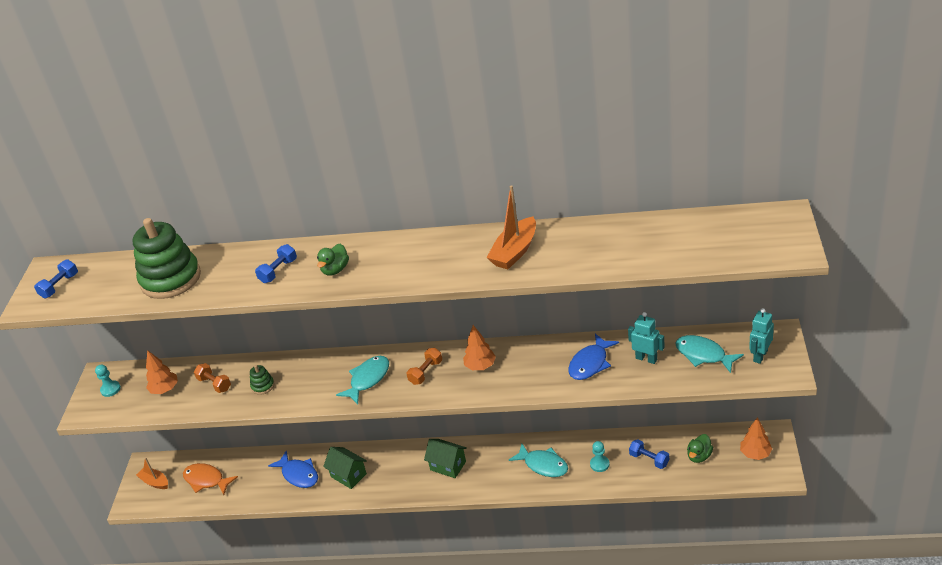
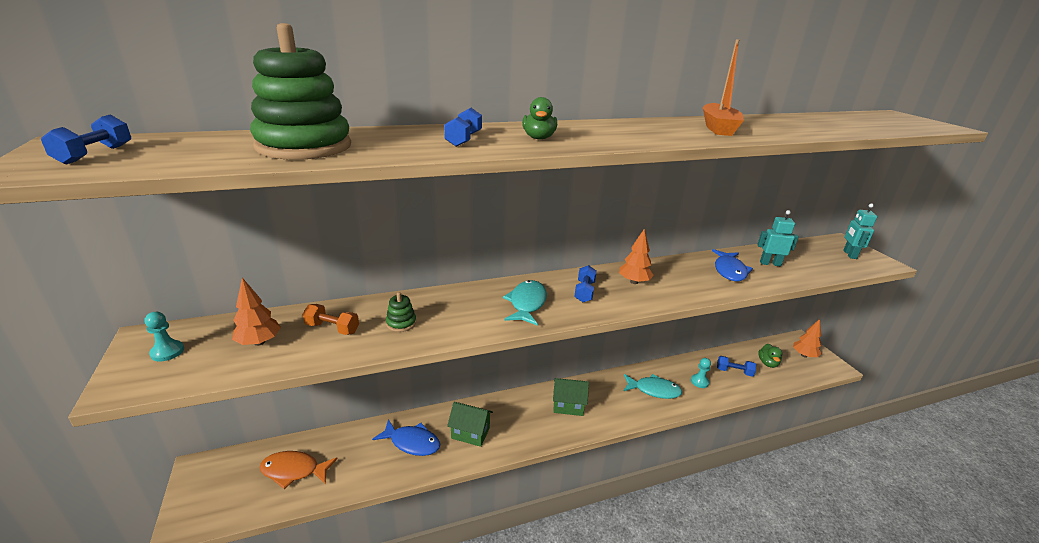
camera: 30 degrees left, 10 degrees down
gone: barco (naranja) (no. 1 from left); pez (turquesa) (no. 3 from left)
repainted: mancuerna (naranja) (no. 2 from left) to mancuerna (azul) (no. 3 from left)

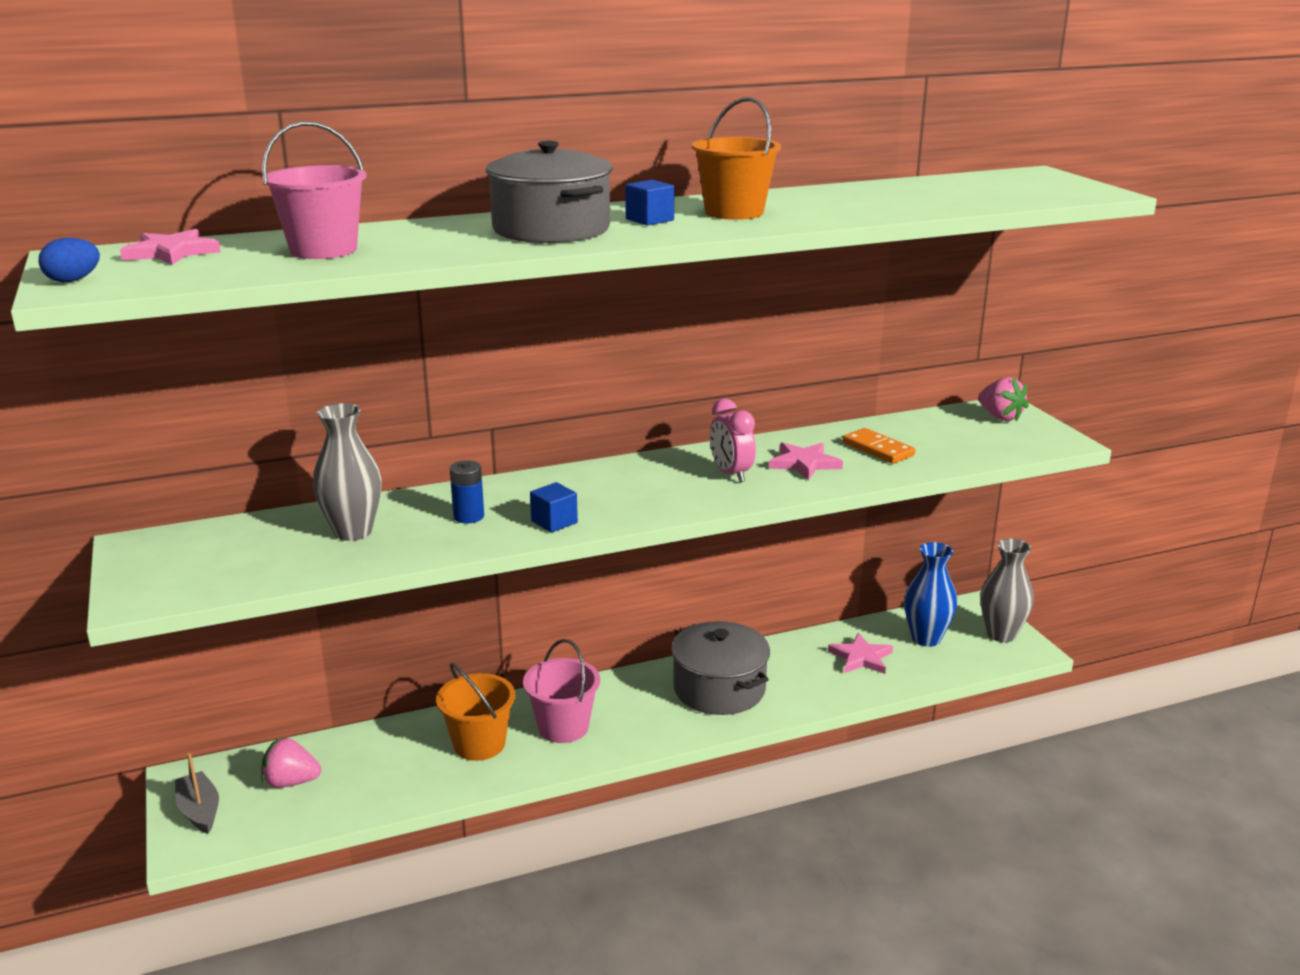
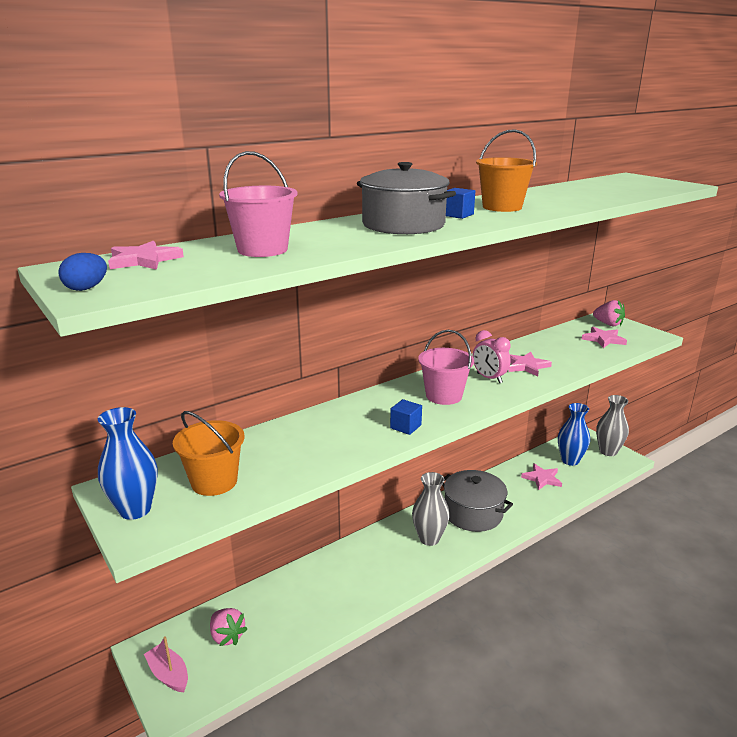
camera: 15 degrees left, 0 degrees up
gone: pila (azul); ficha de dominó (naranja)
new: florero (azul) (no. 1 from left); estrella (rosa) (no. 4 from left)
shifted: florero (gris) (no. 1 from left); balde (naranja) (no. 1 from left); balde (rosa) (no. 2 from left)
repainted: barco (gris) to barco (rosa)
rotated: fresa (rosa) (no. 1 from left) 120 degrees counterclockwise

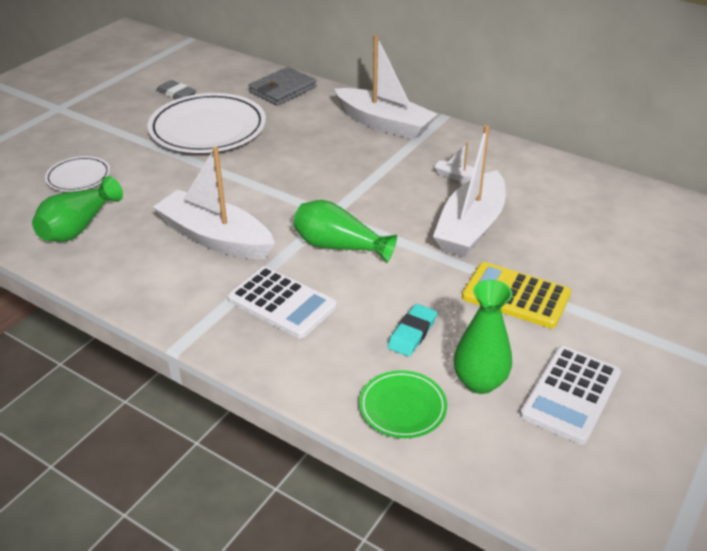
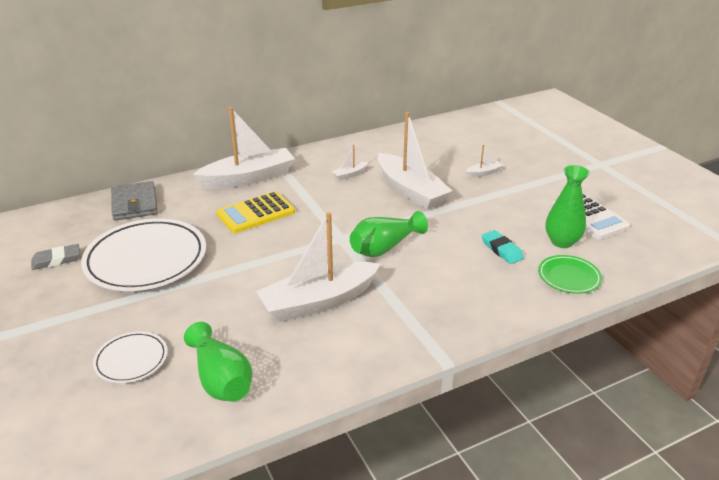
camera: 60 degrees left, 5 degrees down
gone: calculadora (blanco) (no. 1 from left)
new: barco (blanco) (no. 5 from left)
shifted: calculadora (amarillo)

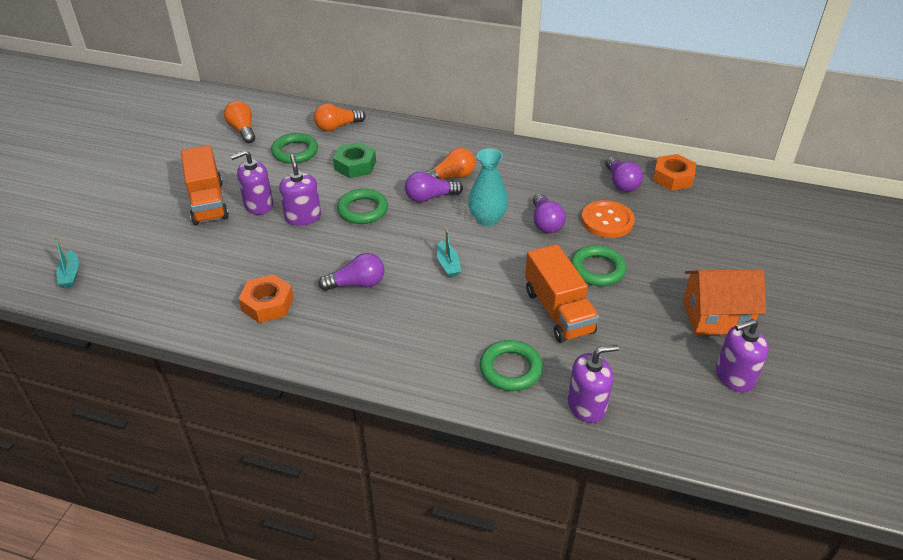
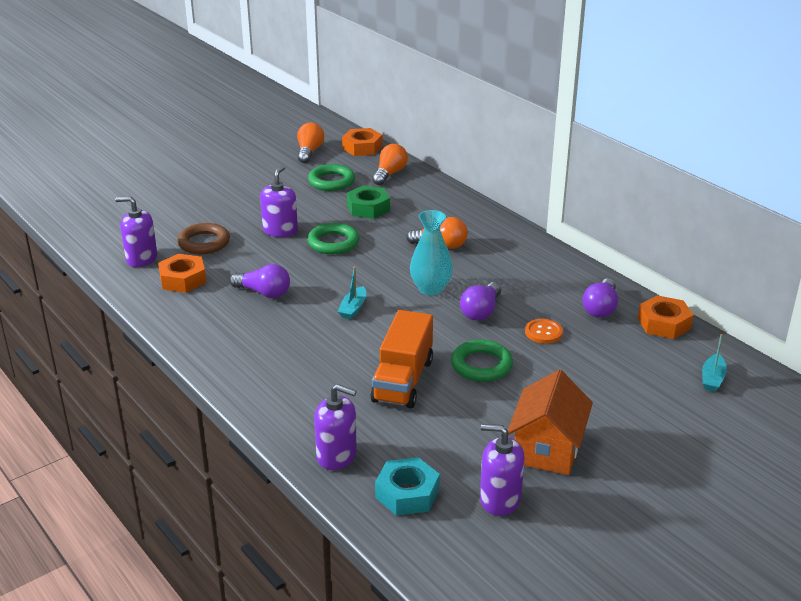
camera: 35 degrees right, 10 degrees down
gone: camión (naranja) (no. 1 from left); bombilla (morado) (no. 2 from left); anillo (verde) (no. 3 from left)
new: anillo (marrón); tuerca (naranja) (no. 2 from left); tuerca (turquesa)
shifted: barco (turquesa) (no. 1 from left in the first image) to barco (turquesa) (no. 2 from left); dispensador de jabón (morado) (no. 1 from left)
rotated: bombilla (naranja) (no. 2 from left) 105 degrees clockwise; casa (naranja) 75 degrees clockwise
scaled: botón (naranja) x0.63

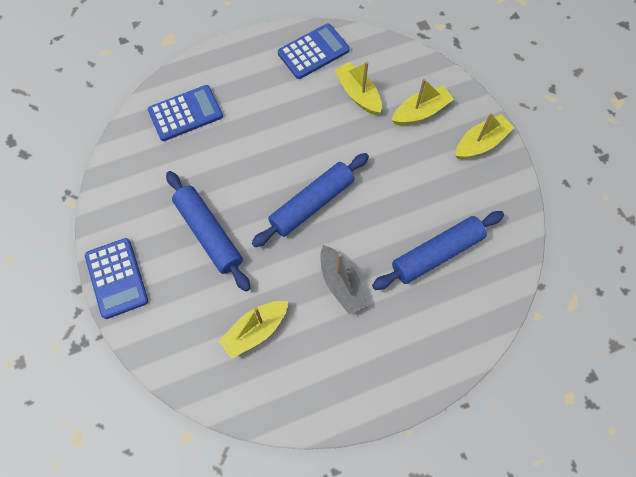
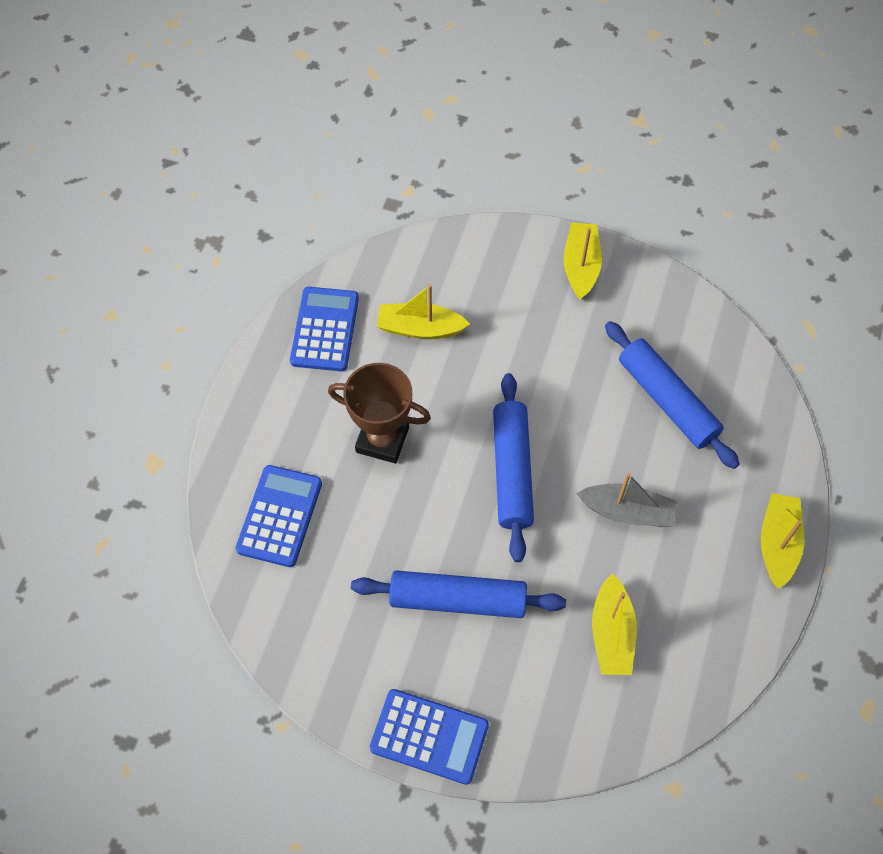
camera: 50 degrees left, 5 degrees down
new: trofeo (marrón)
shifted: barco (amarillo) (no. 3 from left in the first image) to barco (amarillo) (no. 4 from left)
rotated: rodillo (azul) (no. 3 from left) 45 degrees counterclockwise

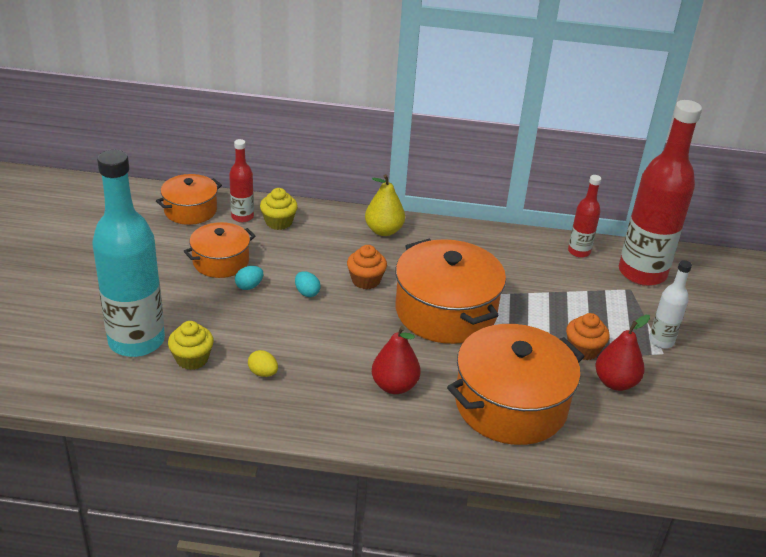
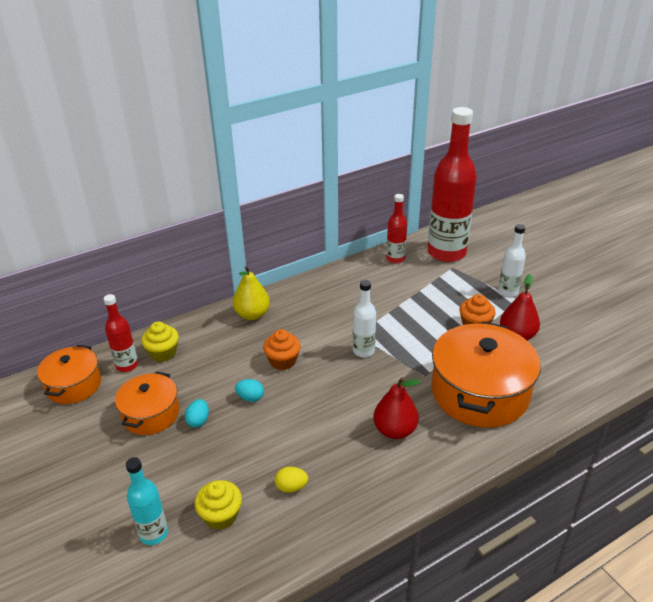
camera: 35 degrees left, 0 degrees up
swapped: olla (naranja) (no. 3 from left) to botella (blanco) (no. 1 from left)
scaled: botella (turquesa) x0.48

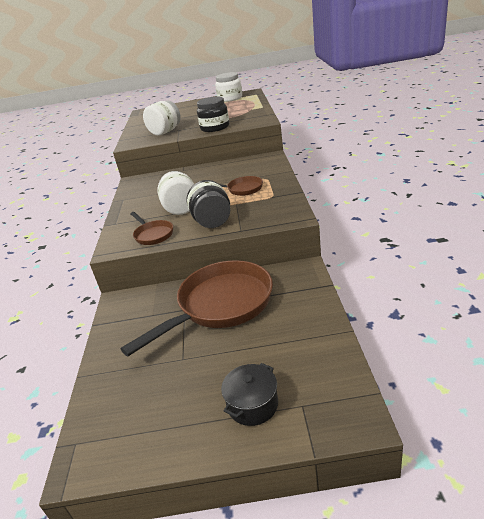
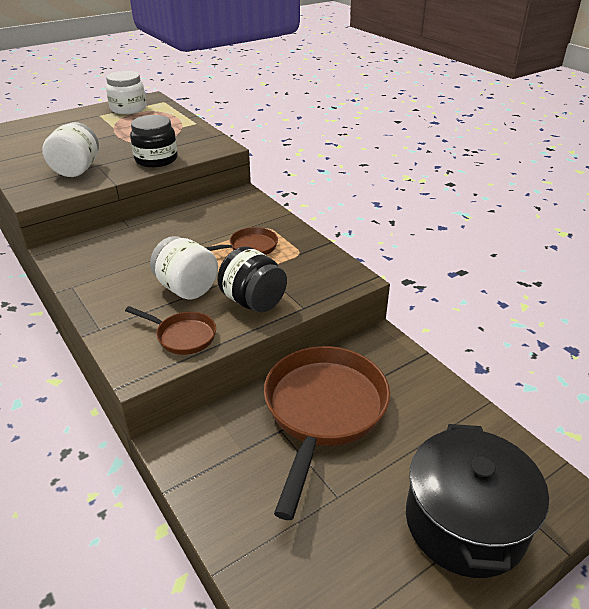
camera: 35 degrees left, 5 degrees up
scaled: olla (negro) x1.95

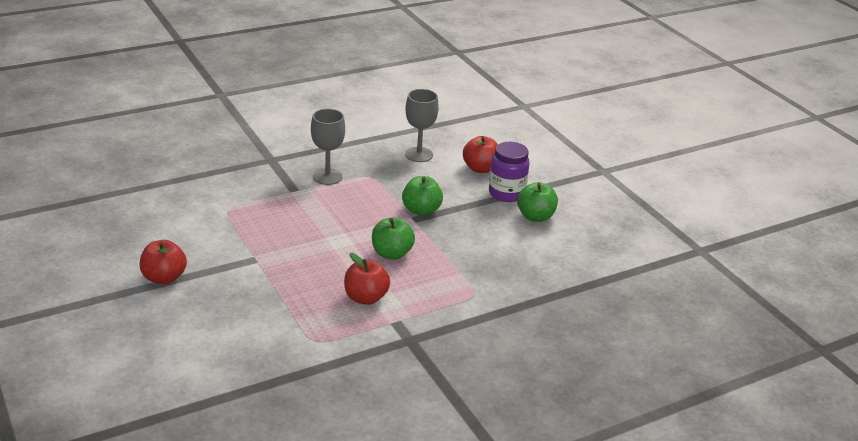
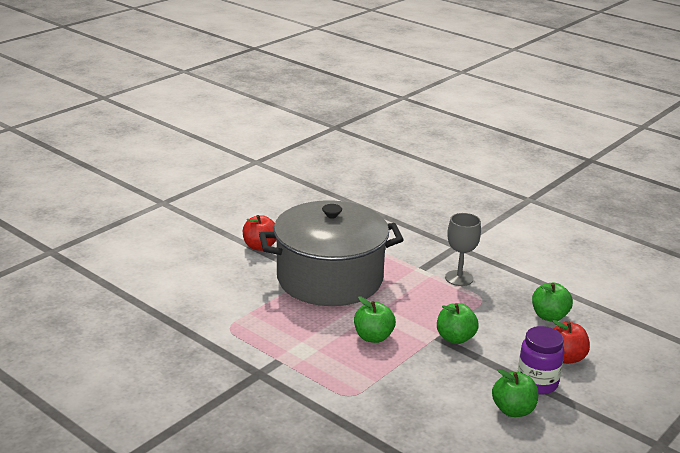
camera: 70 degrees right, 5 degrees down
gone: manzana (rojo) (no. 2 from left)
new: olla (gris)
swapped: copa (gris) (no. 2 from left) to manzana (verde) (no. 4 from left)

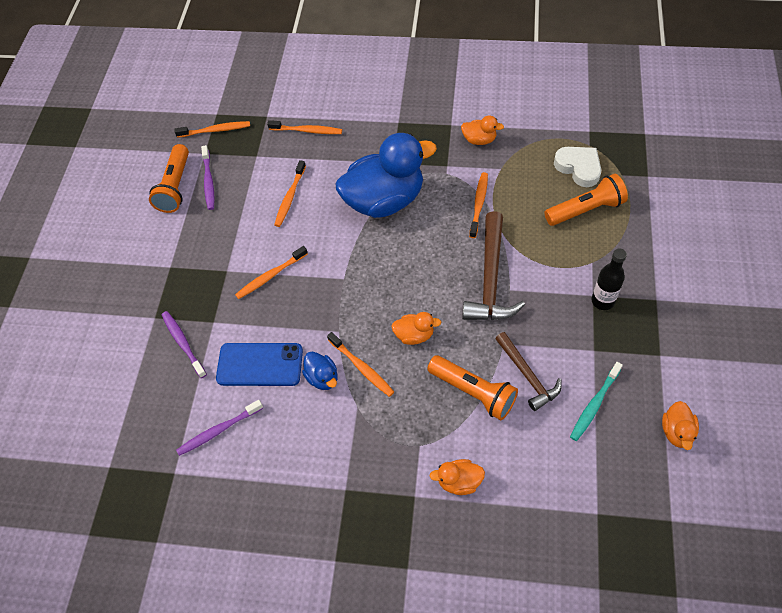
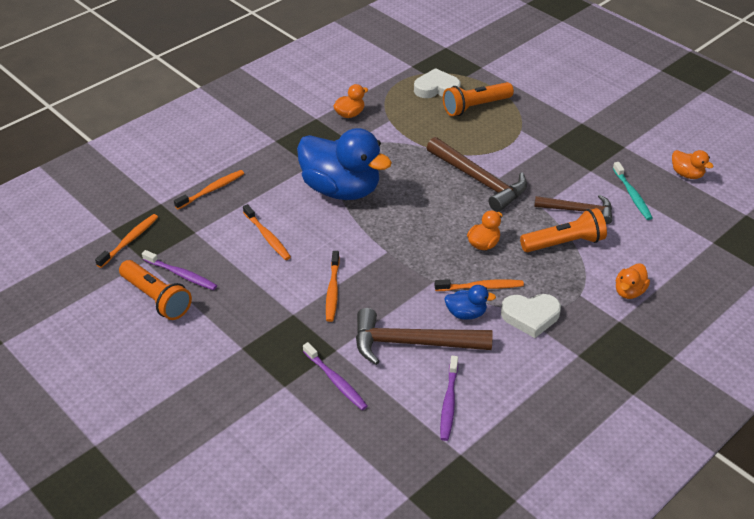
camera: 55 degrees left, 15 degrees down
gone: cepillo de dientes (naranja) (no. 6 from left); botella (negro)
new: corazón (blanco) (no. 2 from left)
swapped: móvil (azul) to martillo (marrón) (no. 1 from left)
rotated: cepillo de dientes (morado) (no. 1 from left in the first image) 135 degrees counterclockwise; pato (azul) (no. 2 from left in the first image) 105 degrees clockwise; lámpara de mano (naranja) (no. 3 from left in the first image) 135 degrees counterclockwise

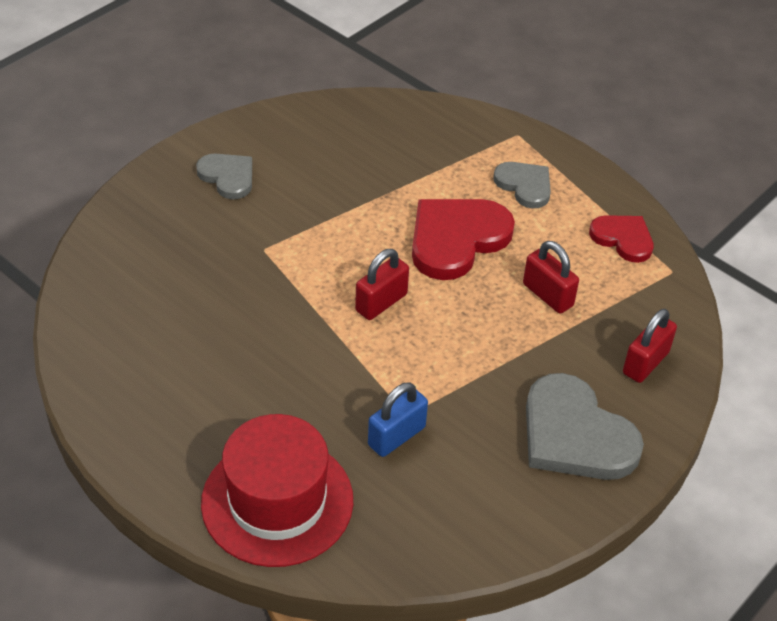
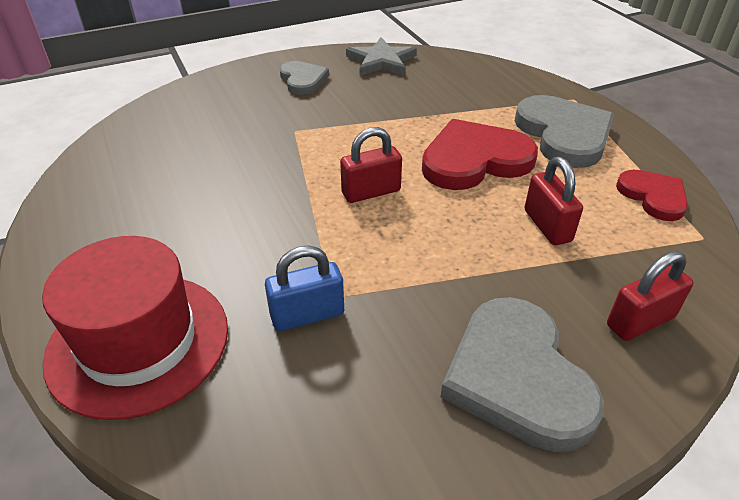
camera: 25 degrees right, 5 degrees down
new: estrella (gris)
scaled: corazón (gris) (no. 2 from left in the first image) x1.71

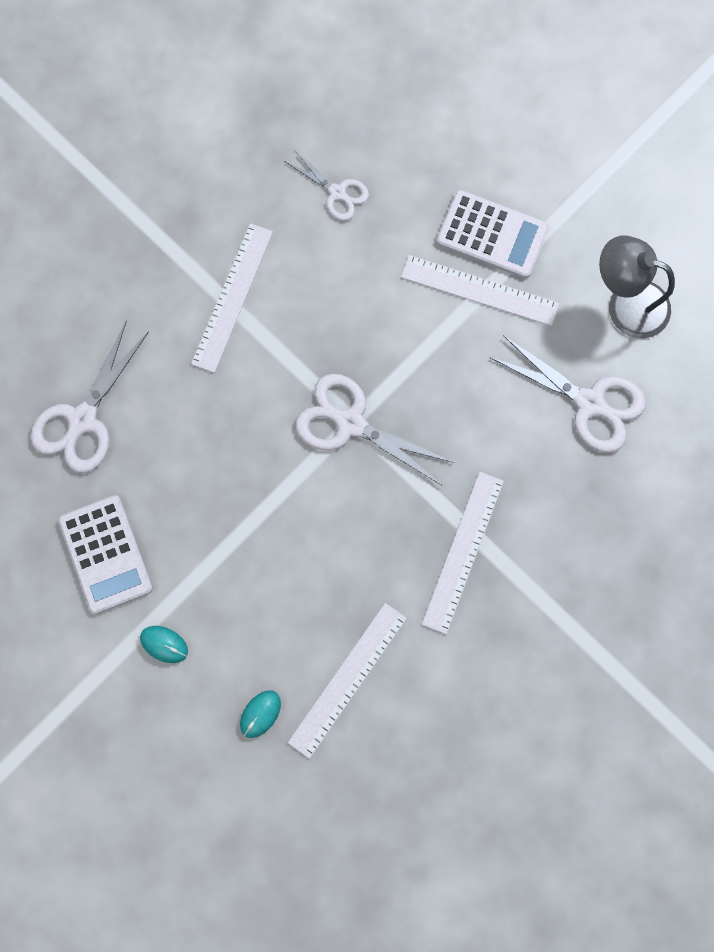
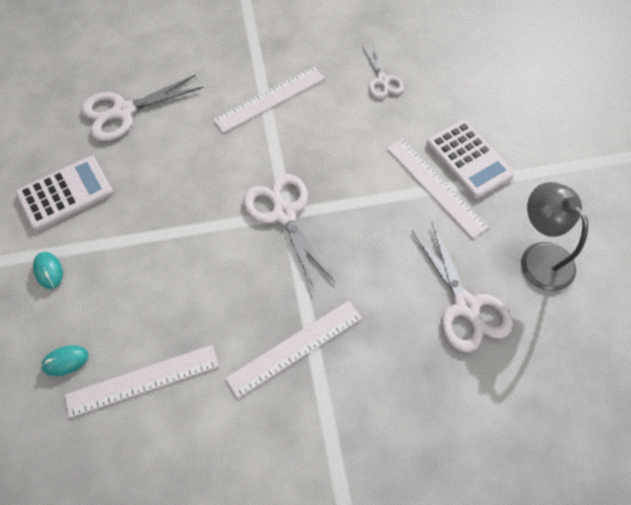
camera: 35 degrees right, 15 degrees down
rotated: calculadora (blanco) (no. 1 from left) 135 degrees counterclockwise

